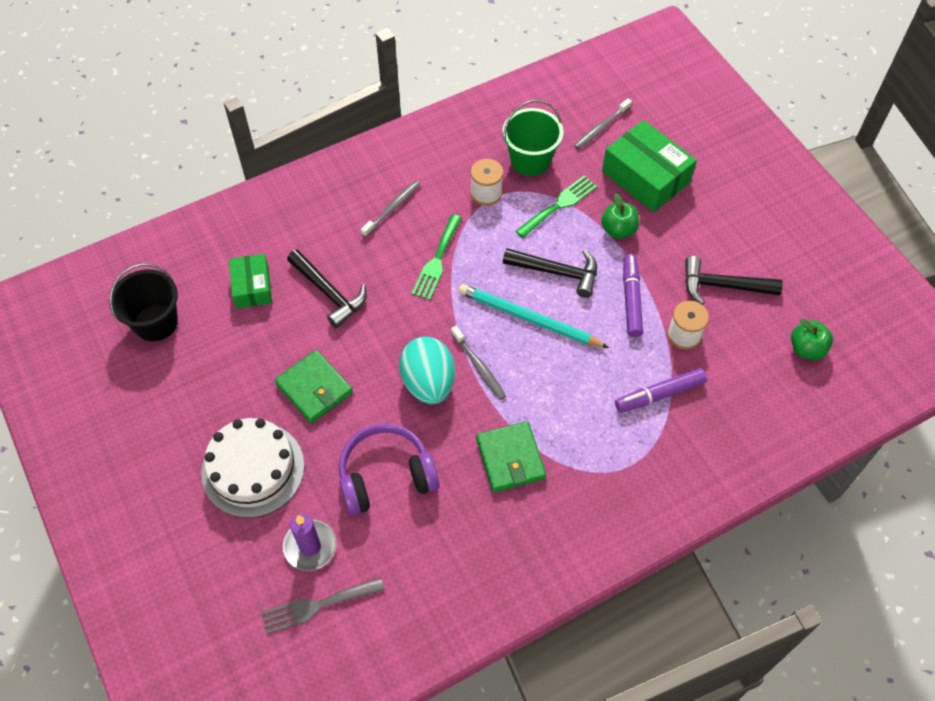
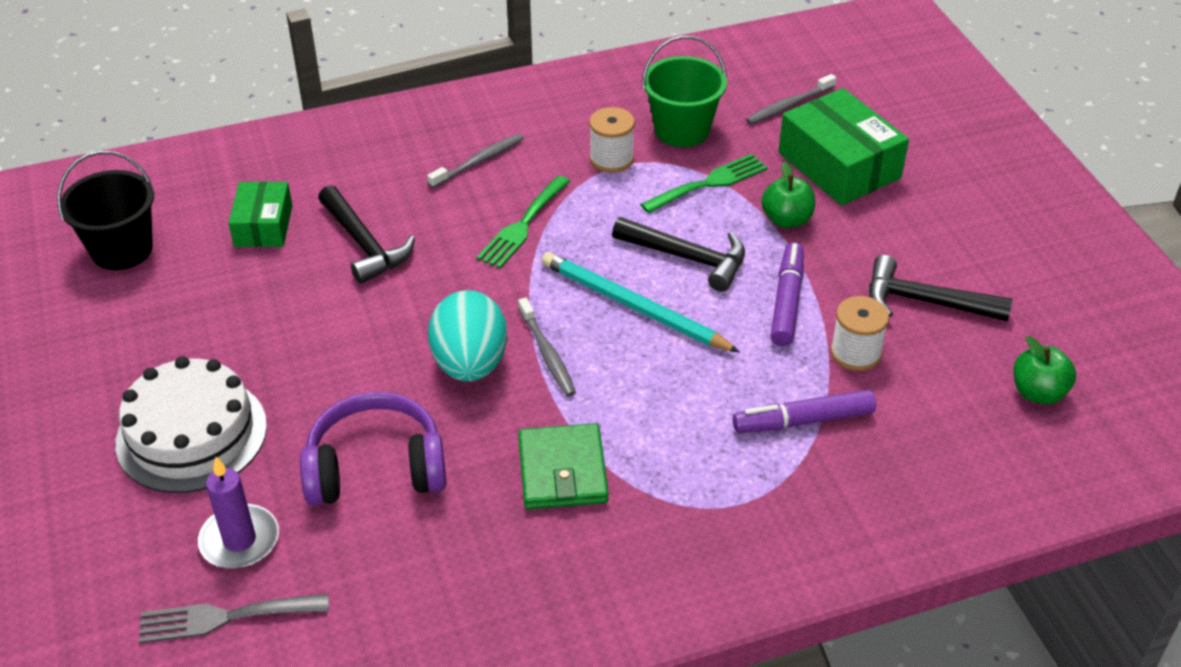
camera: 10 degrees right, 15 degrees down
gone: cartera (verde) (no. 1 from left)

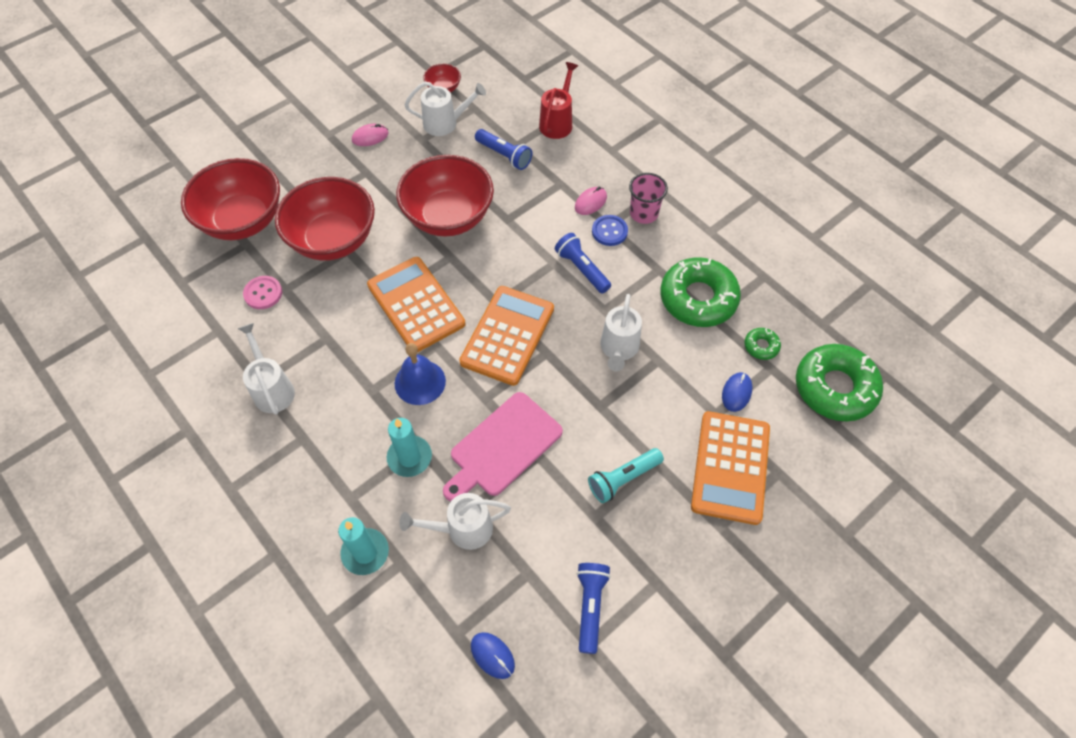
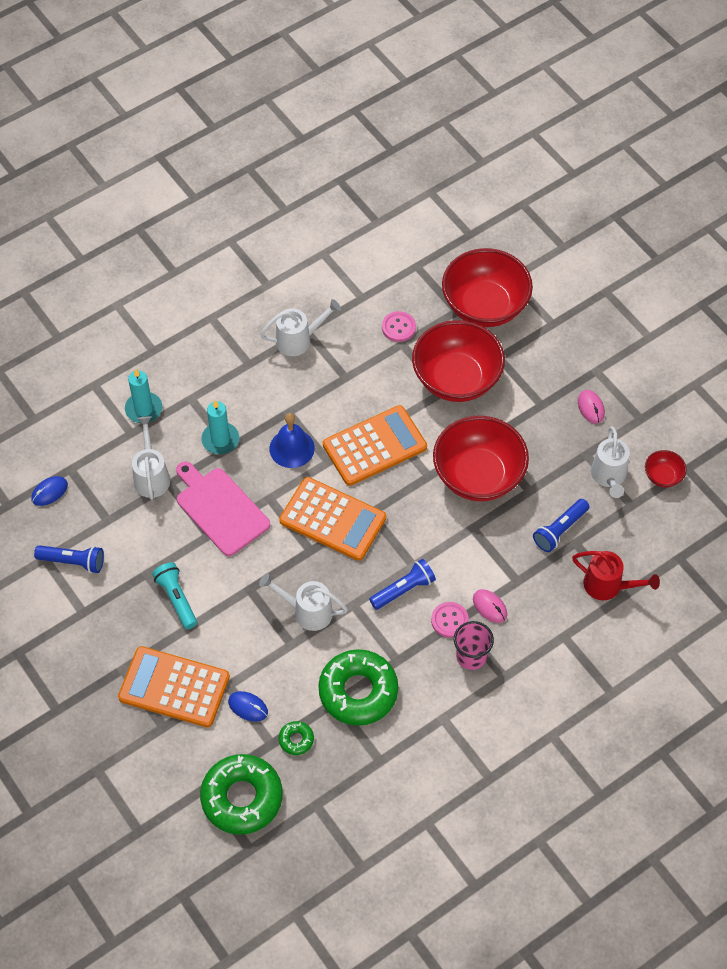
camera: 95 degrees right, 0 degrees up
repainted: botón (azul) to botón (rosa) (no. 2 from left)

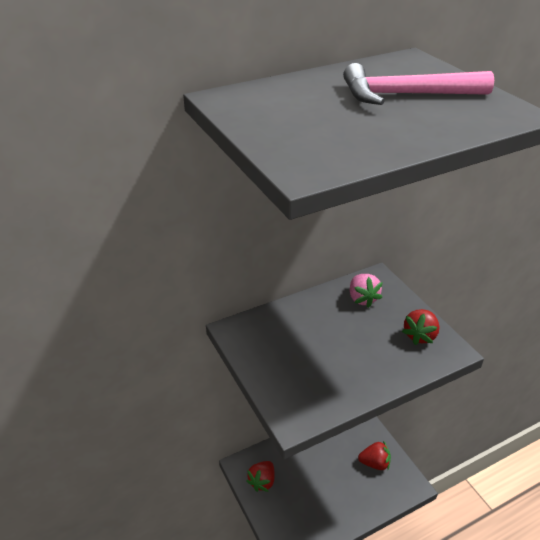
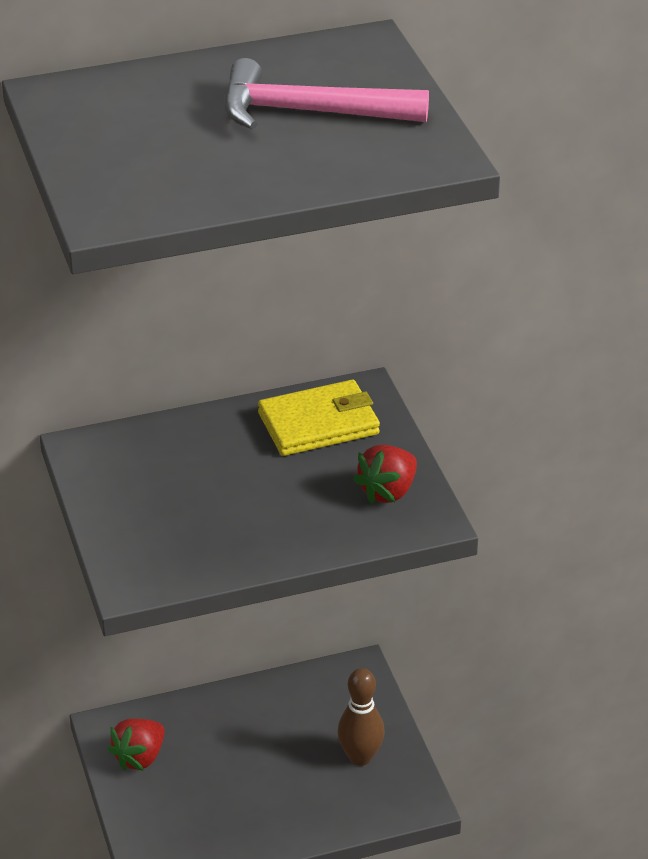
camera: 10 degrees right, 0 degrees up
swapped: fresa (rosa) to cartera (amarillo); fresa (rojo) (no. 2 from left) to bolo (marrón)

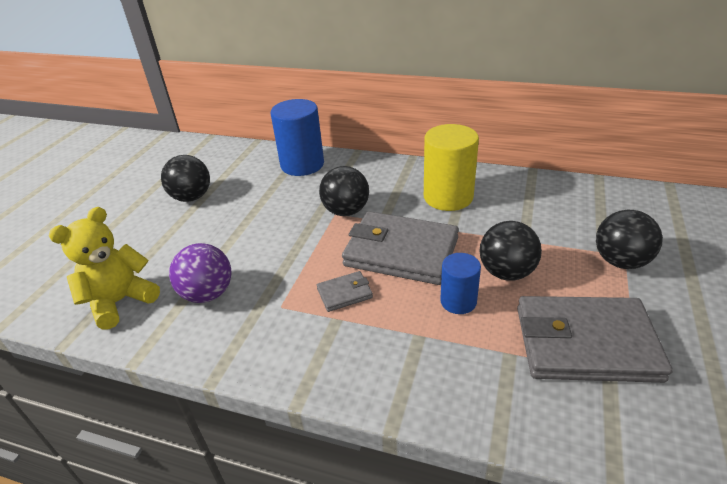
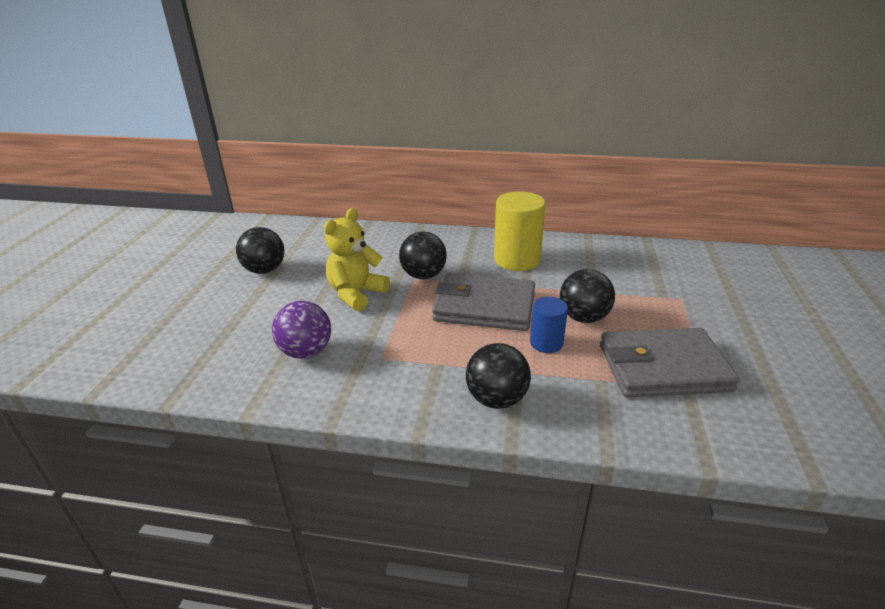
camera: 10 degrees left, 5 degrees down
gone: cilindro (azul) (no. 1 from left); cartera (gris) (no. 1 from left)
shifted: osito (amarillo); pelota (negro) (no. 4 from left in the first image) to pelota (negro) (no. 3 from left)

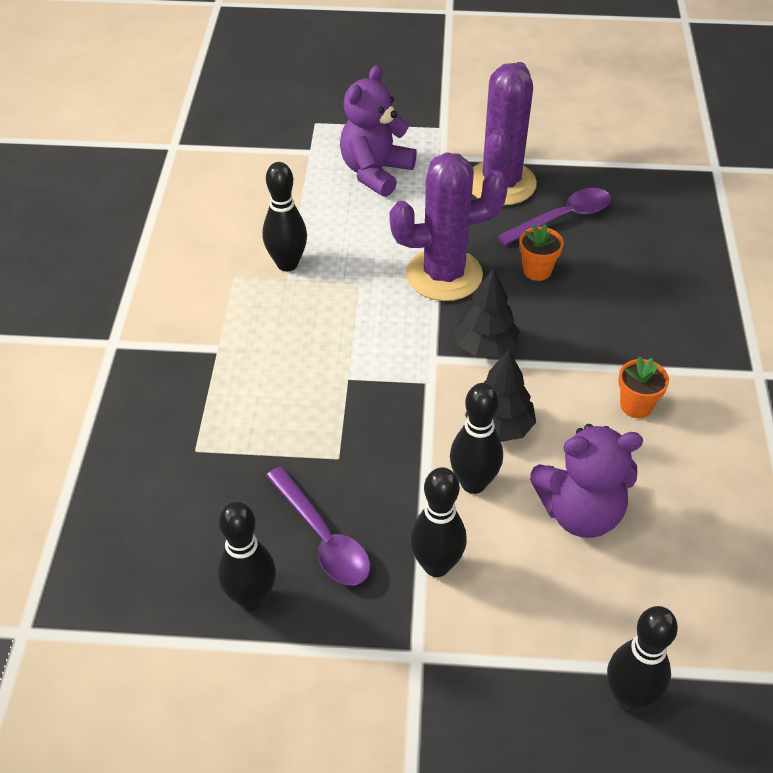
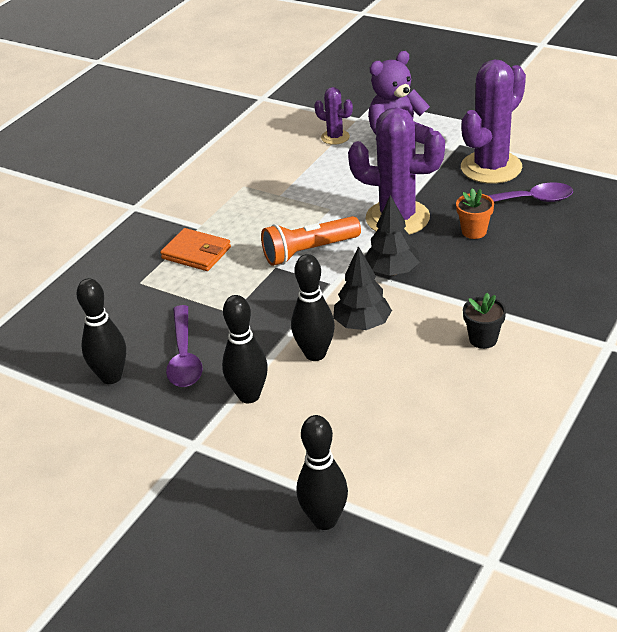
camera: 30 degrees right, 10 degrees down
gone: bolo (negro) (no. 2 from left); osito (morado) (no. 2 from left)
new: cartera (naranja); lámpara de mano (naranja); cactus (morado) (no. 1 from left)
repainted: maceta (naranja) (no. 2 from left) to maceta (negro)

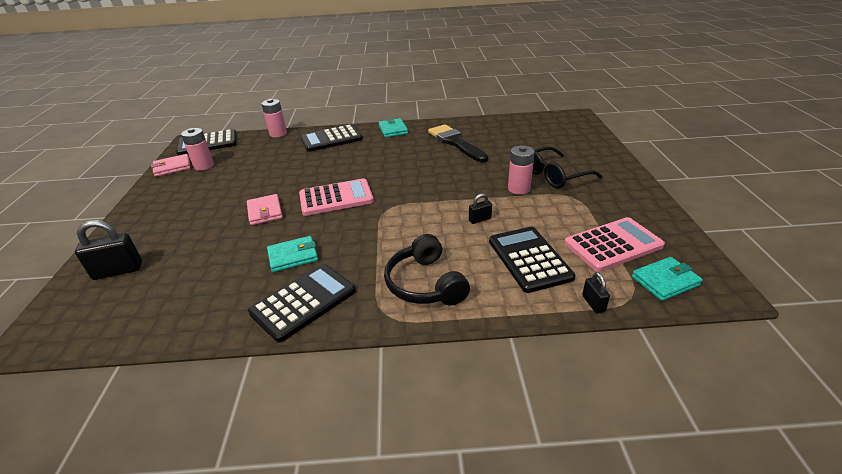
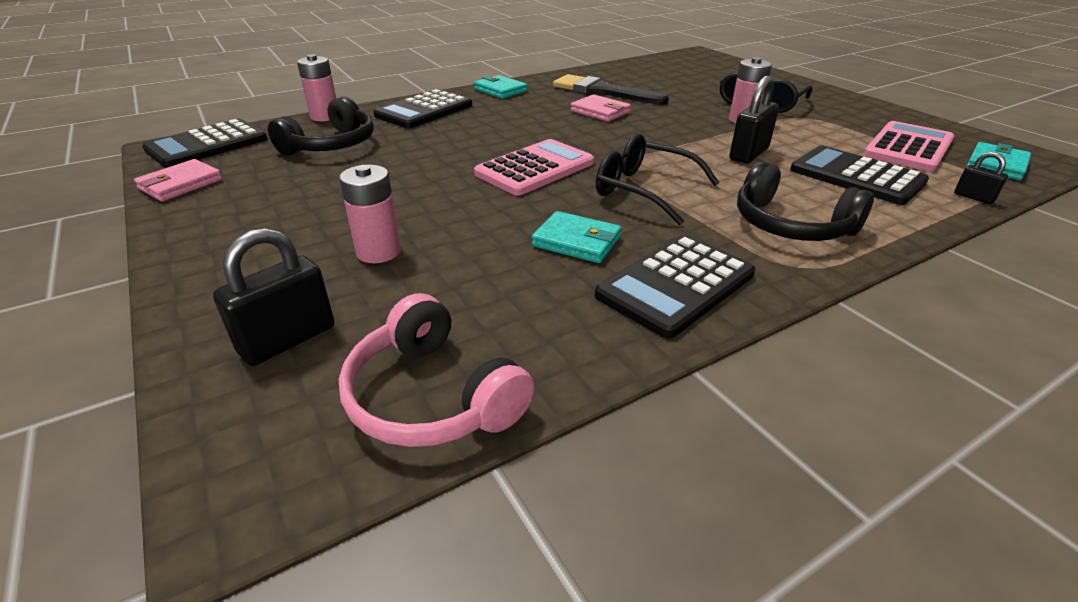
camera: 30 degrees left, 0 degrees up
new: auriculares (negro) (no. 1 from left); auriculares (rosa); gafas (negro) (no. 1 from left)
shifted: pila (rosa) (no. 1 from left in the first image) to pila (rosa) (no. 2 from left); cartera (rosa) (no. 2 from left)
rotated: calculadora (negro) (no. 2 from left in the first image) 150 degrees counterclockwise; cartera (turquesa) (no. 1 from left in the first image) 75 degrees clockwise
scaled: candado (negro) (no. 2 from left) x1.84

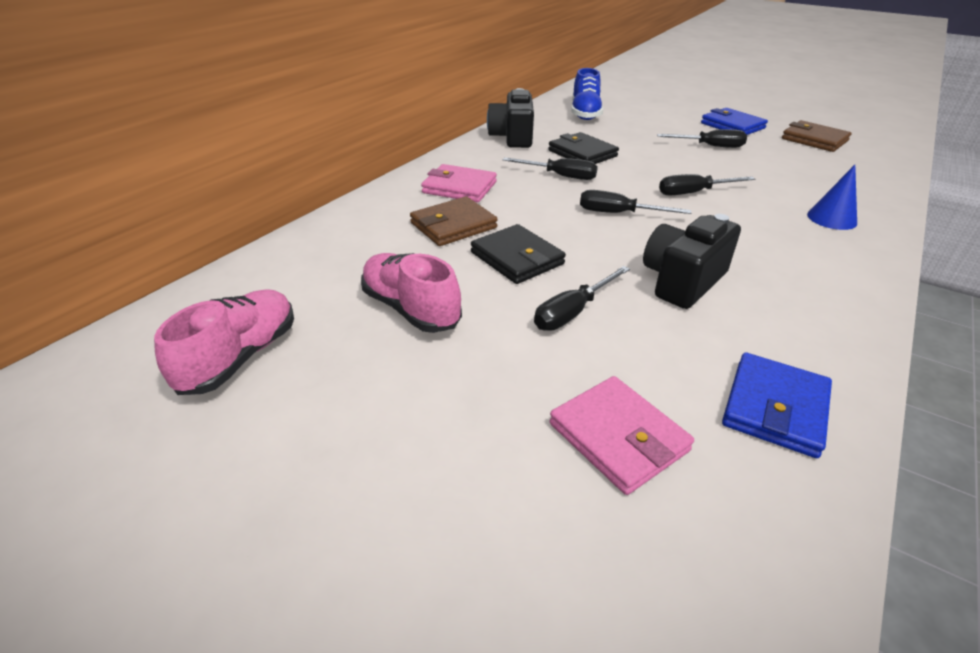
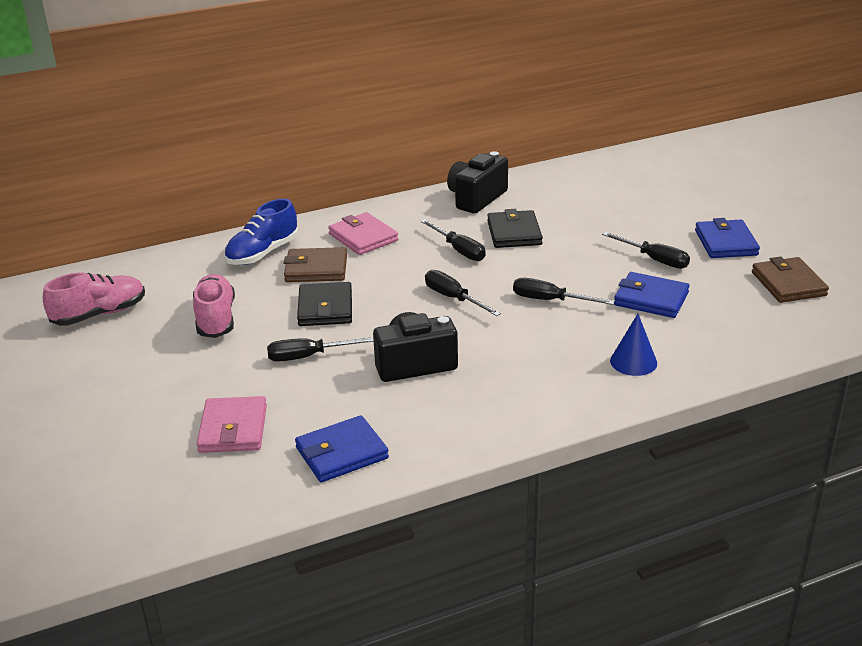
camera: 35 degrees right, 5 degrees down
new: cartera (azul) (no. 2 from left)
shifted: zapato (azul)

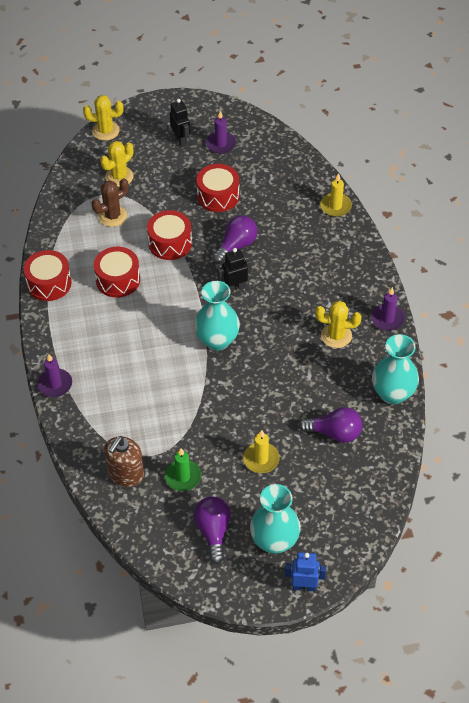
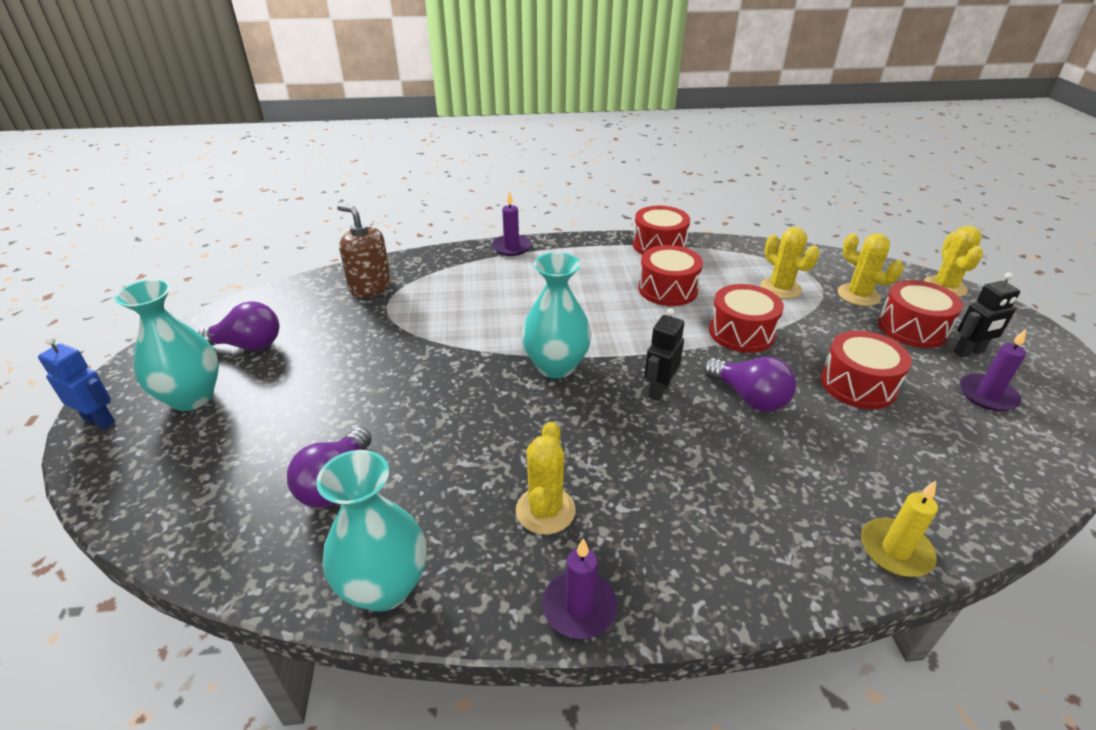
camera: 95 degrees right, 15 degrees down
gone: vela (verde); vela (amarillo) (no. 1 from left)
new: tambor (rojo) (no. 5 from left)
repainted: cactus (marrón) to cactus (amarillo) (no. 2 from left)
rotated: robot (negro) (no. 2 from left in the first image) 135 degrees counterclockwise; robot (azul) 75 degrees counterclockwise

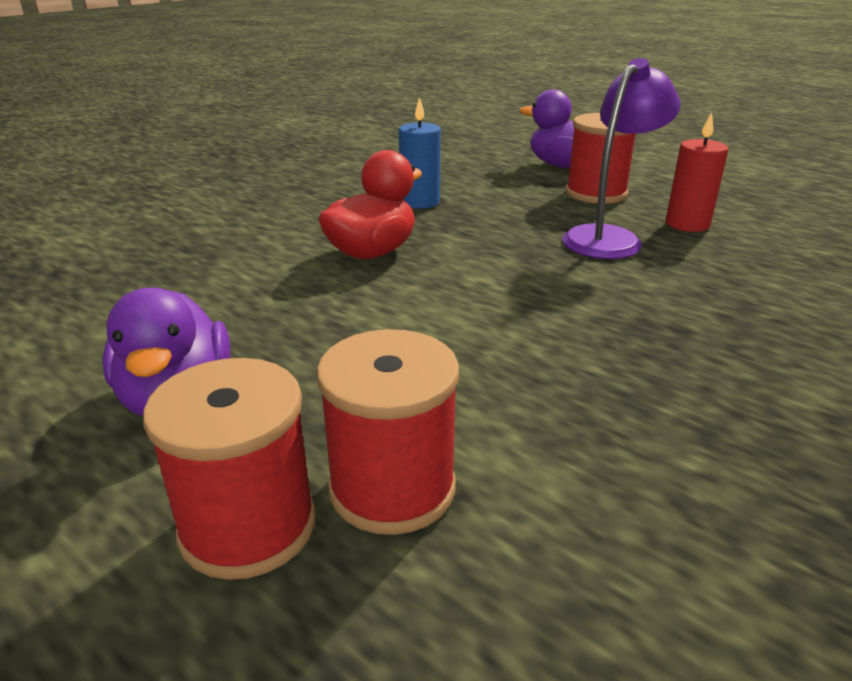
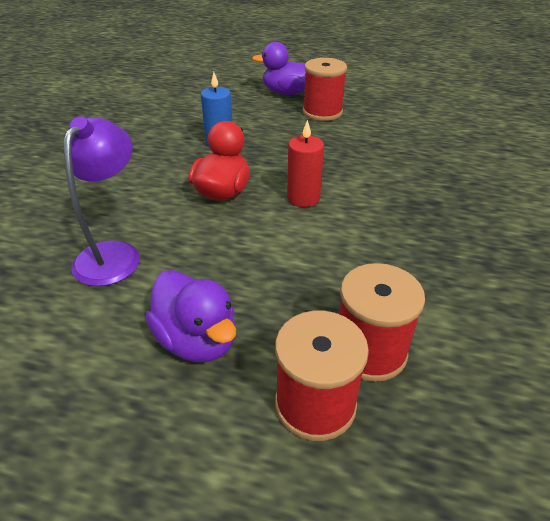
camera: 25 degrees left, 10 degrees up
shifted: lámpara (morado); vela (rojo)

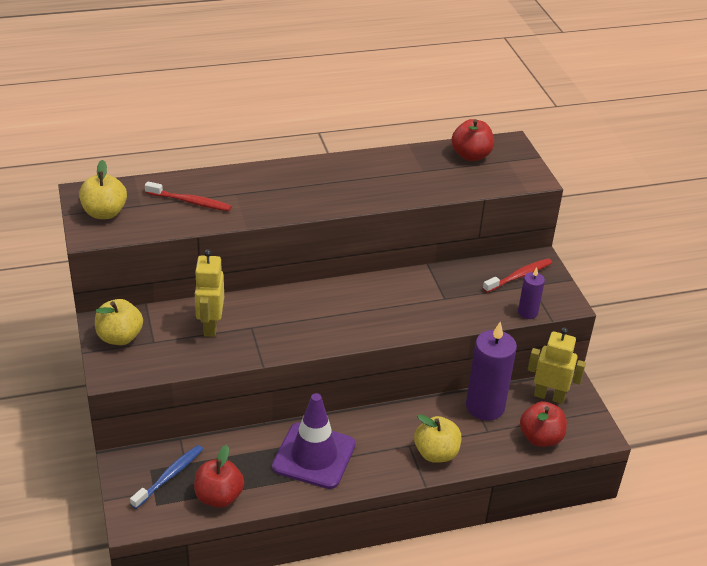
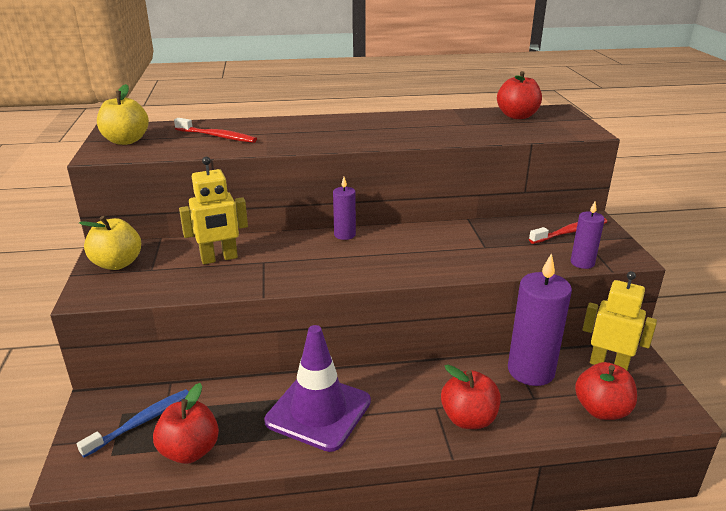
camera: 10 degrees right, 10 degrees down
new: vela (morado) (no. 1 from left)
repainted: manzana (amarillo) (no. 3 from left) to manzana (rojo) (no. 2 from left)
rotated: robot (amarillo) (no. 1 from left) 120 degrees counterclockwise

